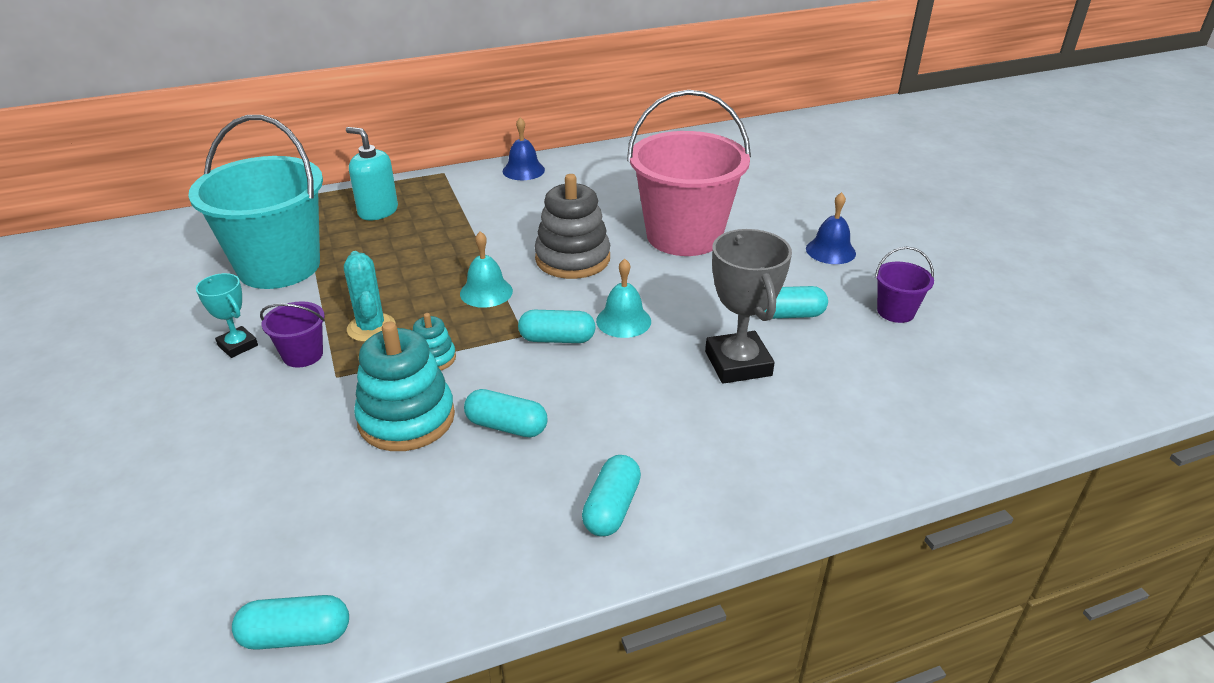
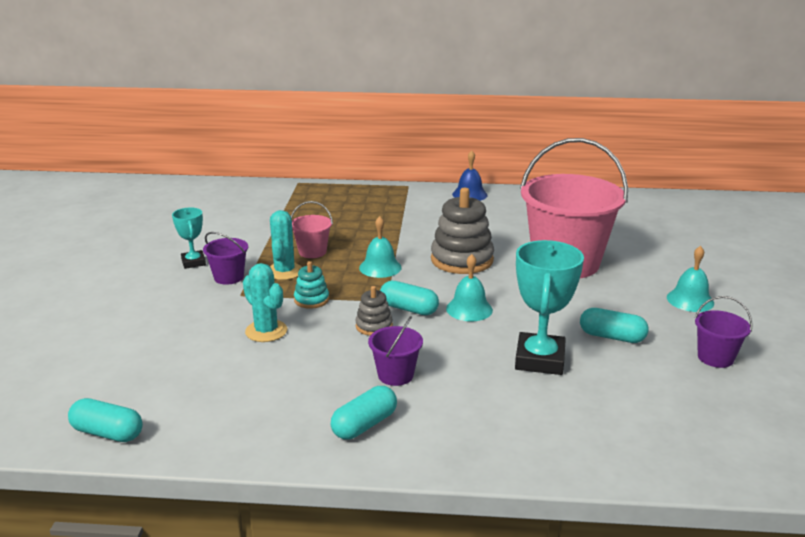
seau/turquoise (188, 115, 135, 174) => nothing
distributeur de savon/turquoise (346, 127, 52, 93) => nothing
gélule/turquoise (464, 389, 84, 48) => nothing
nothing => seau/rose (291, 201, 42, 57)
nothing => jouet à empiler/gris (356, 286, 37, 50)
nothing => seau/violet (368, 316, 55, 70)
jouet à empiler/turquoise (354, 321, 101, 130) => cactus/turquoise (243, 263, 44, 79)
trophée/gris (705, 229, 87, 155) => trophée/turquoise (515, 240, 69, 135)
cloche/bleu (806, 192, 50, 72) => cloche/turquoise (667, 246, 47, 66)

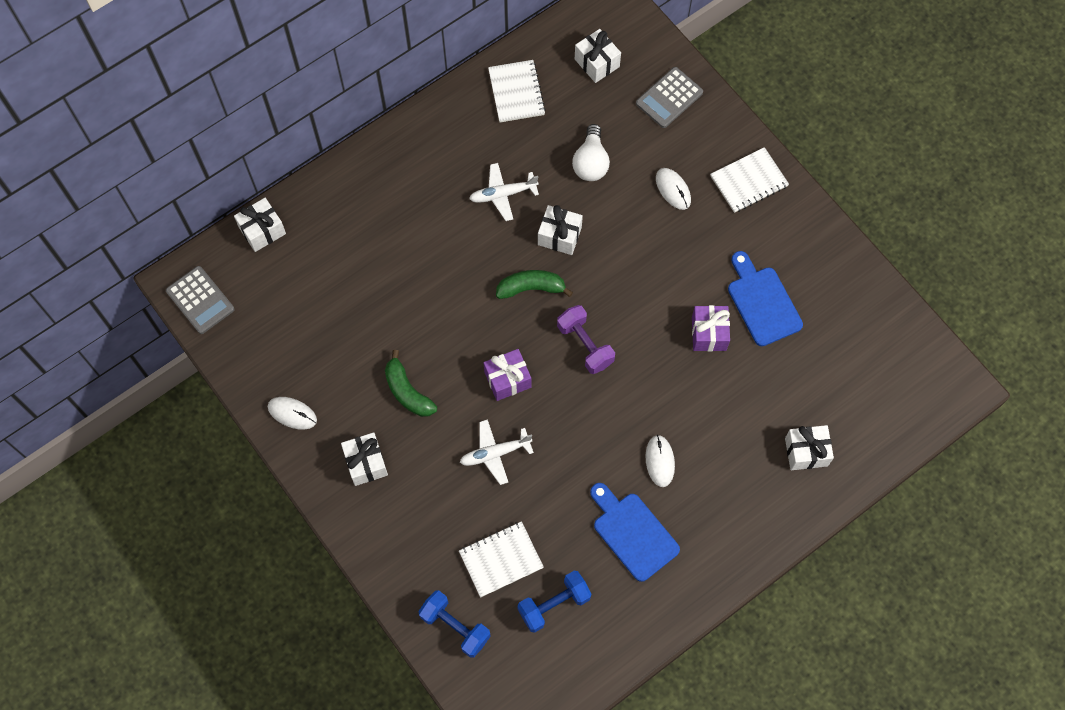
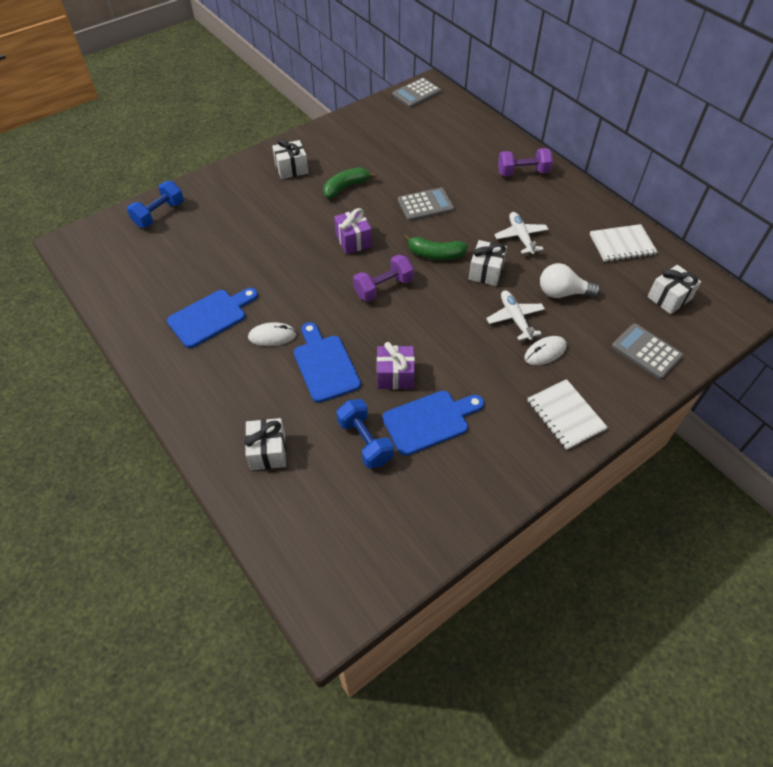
cadeau/blanc (234, 198, 52, 54) => nothing
souris/blanc (268, 397, 49, 33) => nothing
carnet/blanc (459, 521, 85, 76) => nothing
nothing => planche à découper/bleu (294, 322, 67, 81)
nothing => calculatrice/gris (398, 187, 56, 34)
nothing => haltère/violet (498, 148, 55, 28)
avion/blanc (460, 419, 74, 66) => avion/blanc (486, 290, 59, 50), relocated
haltère/bleu (517, 571, 74, 62) => haltère/bleu (336, 399, 58, 70), relocated
banane/vert (496, 270, 77, 29) => banane/vert (403, 234, 65, 26), 105 degrees clockwise

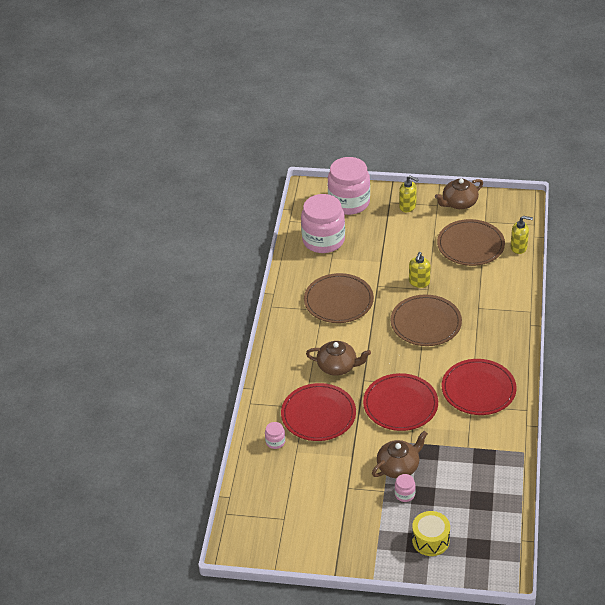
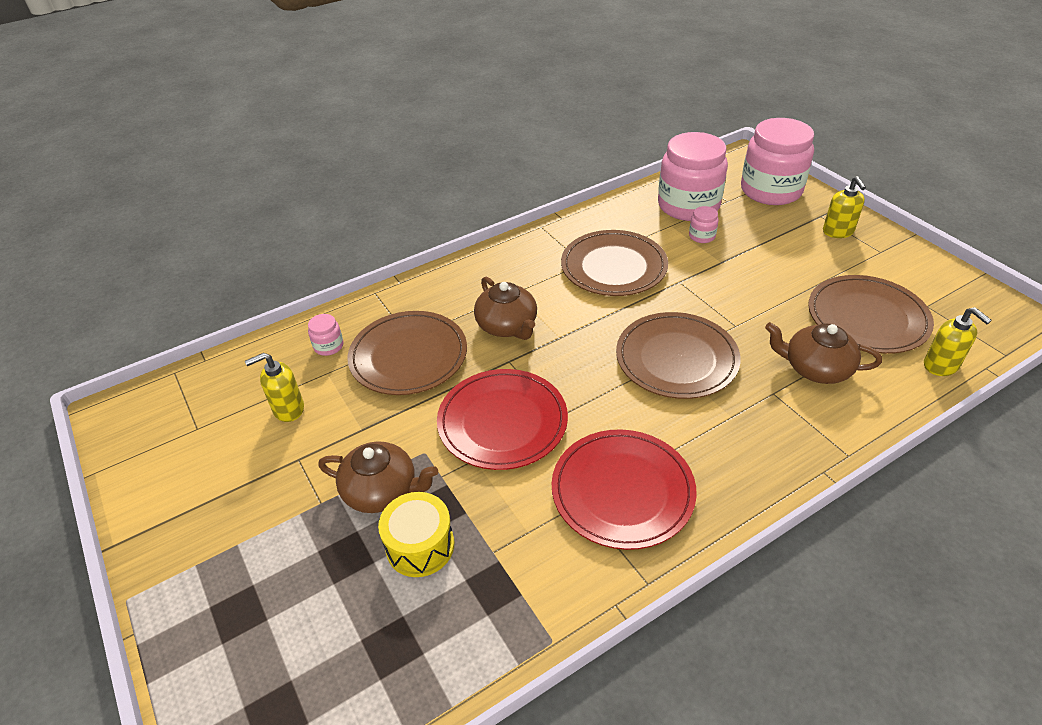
bocal/rose (394, 474, 22, 28) => bocal/rose (689, 206, 30, 37), relocated
distributeur de savon/jaune (409, 252, 22, 36) => distributeur de savon/jaune (245, 353, 59, 69), relocated
tambour/jaune (412, 511, 38, 45) => tambour/jaune (378, 492, 76, 85), relocated
théière/marron (435, 179, 48, 30) => théière/marron (765, 322, 117, 62), relocated
assiette/rouge (281, 383, 75, 58) => assiette/marron (347, 311, 120, 84)

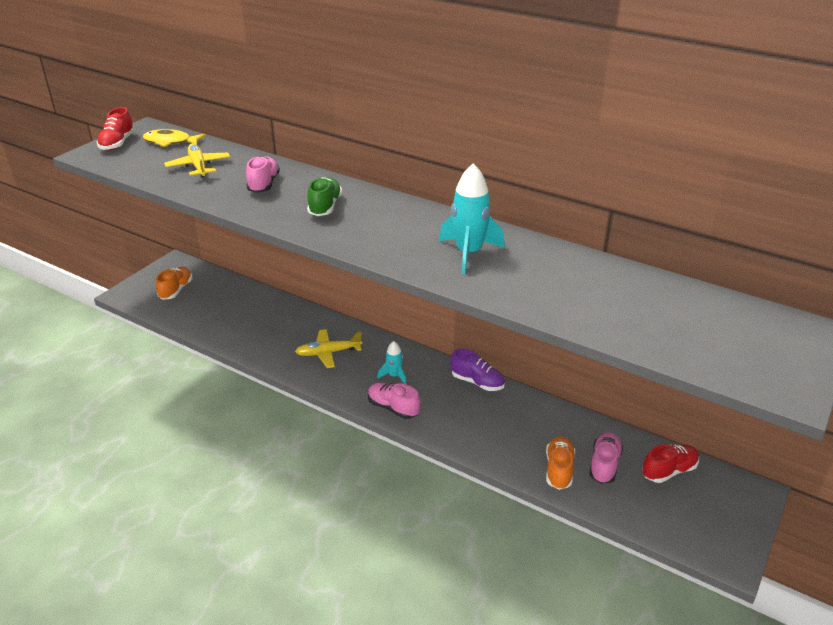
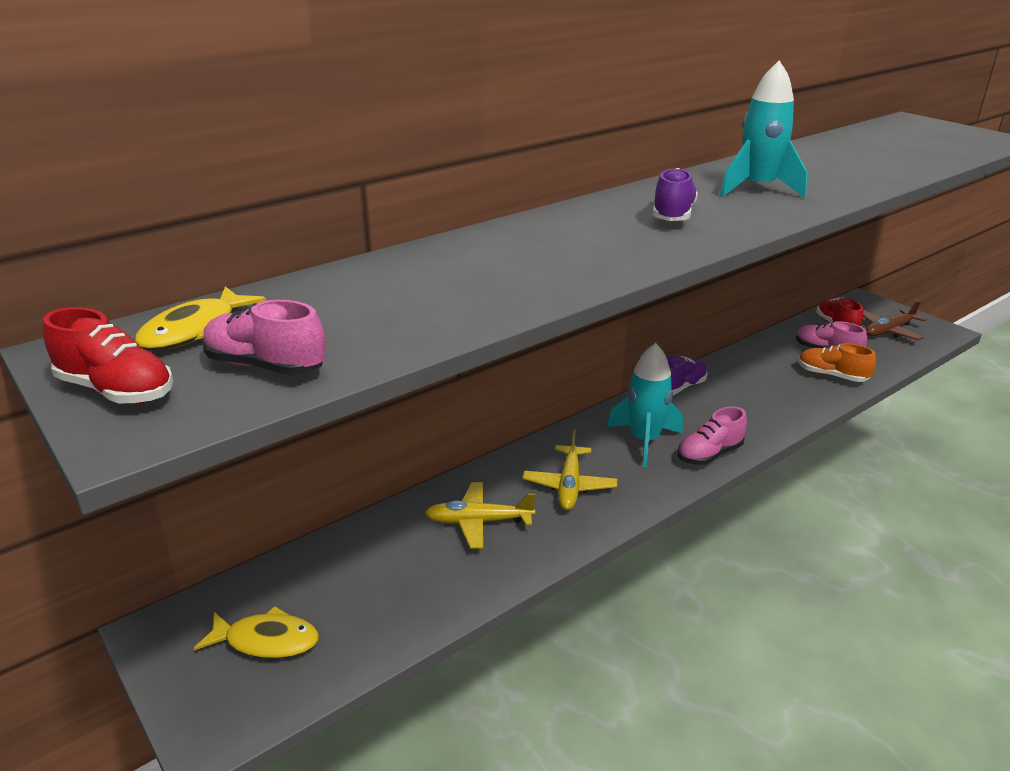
chaussure/vert (307, 177, 35, 39) => nothing
nothing => chaussure/violet (653, 168, 45, 53)
nothing => avion/marron (863, 300, 64, 40)
avion/jaune (164, 143, 66, 34) => avion/jaune (425, 482, 111, 67), relocated
chaussure/rose (246, 156, 34, 37) => chaussure/rose (203, 300, 123, 76), relocated
chaussure/orange (156, 267, 36, 33) => poisson/jaune (194, 606, 125, 53)
fusée/turquoise (377, 341, 29, 43) => fusée/turquoise (607, 343, 76, 124), x1.82

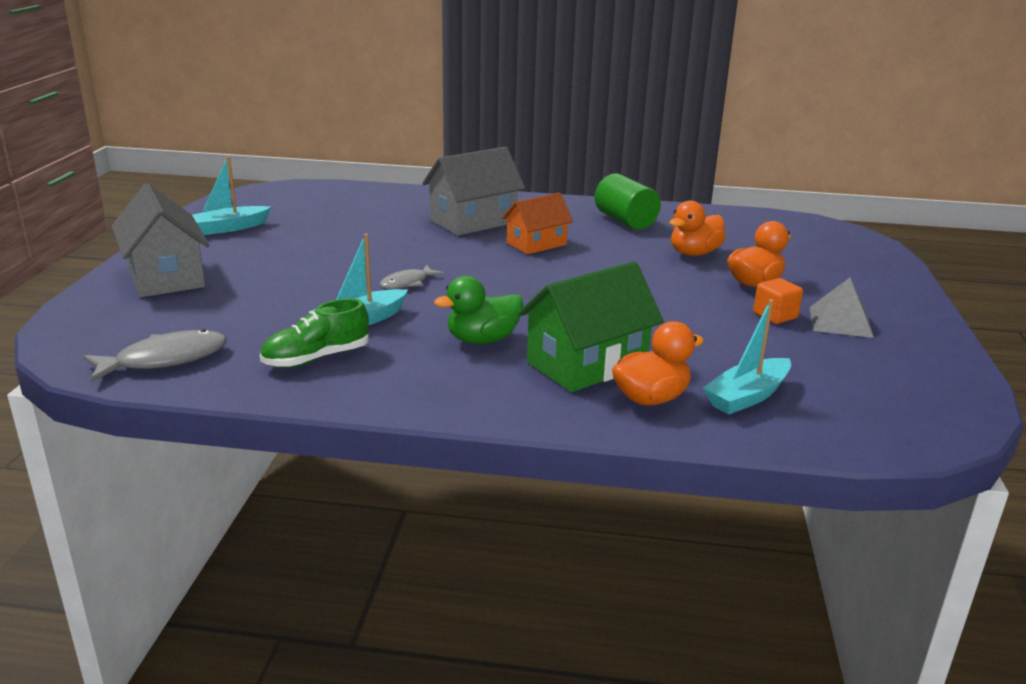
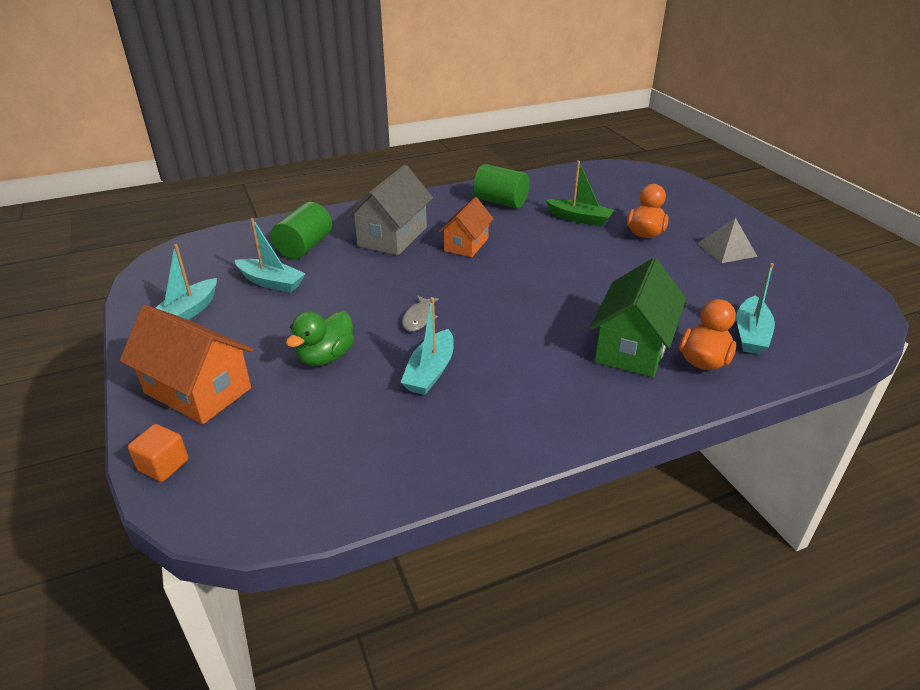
poisson/gris (83, 329, 144, 54) => nothing
chaussure/vert (260, 298, 109, 69) => nothing
nothing => bateau/turquoise (235, 218, 71, 75)
nothing => cylindre/vert (271, 202, 61, 57)
canard/vert (434, 276, 90, 68) => canard/vert (286, 311, 68, 55), relocated
cube/orange (753, 278, 50, 46) => cube/orange (128, 424, 60, 58), relocated
canard/orange (669, 201, 57, 55) => bateau/vert (545, 161, 69, 65)
maison/gris (112, 183, 98, 114) => maison/orange (120, 305, 133, 119)

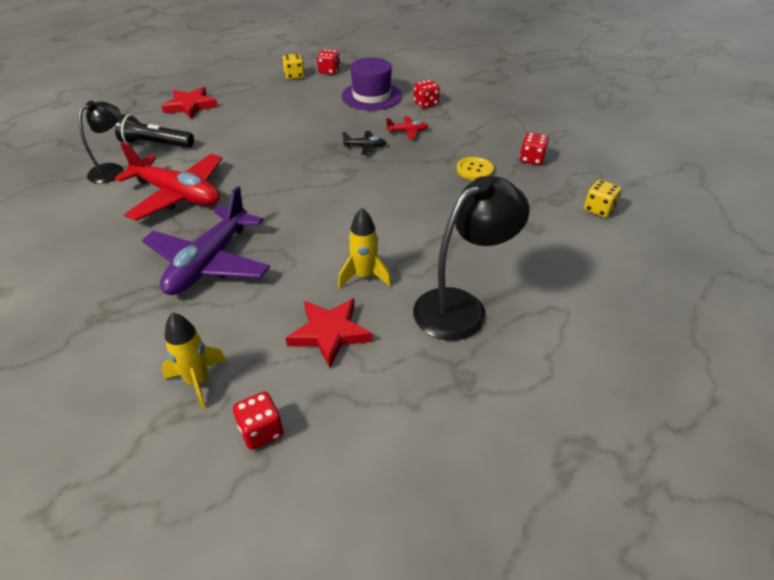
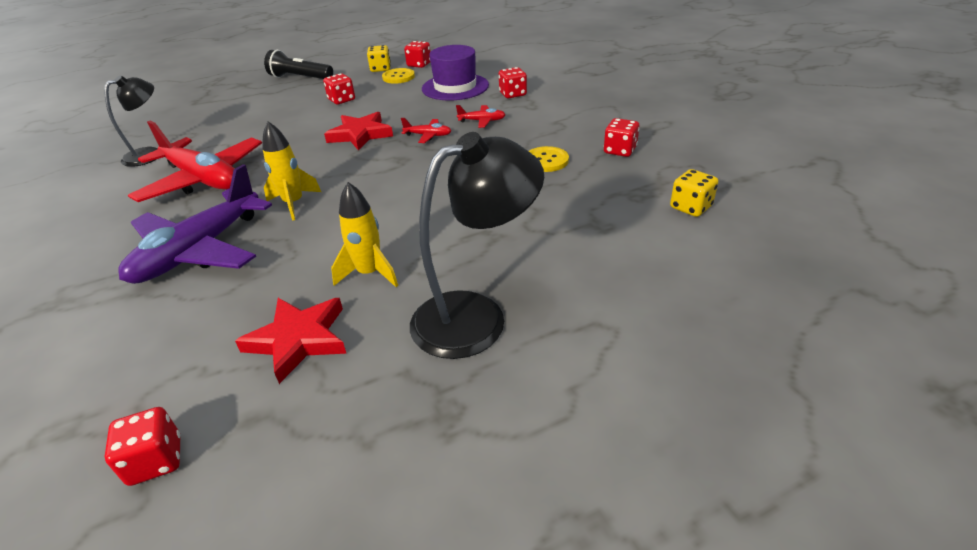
nothing => dé/rouge (323, 73, 32, 31)
nothing => bouton/jaune (382, 68, 33, 16)
lampe de poche/noir (115, 114, 79, 34) => lampe de poche/noir (264, 50, 69, 29), relocated
fusée/jaune (161, 313, 66, 97) => fusée/jaune (262, 121, 59, 100), relocated
étoile/rouge (162, 87, 56, 32) => étoile/rouge (324, 112, 69, 39), relocated
avion/noir (342, 131, 45, 24) => avion/rouge (401, 118, 50, 25)

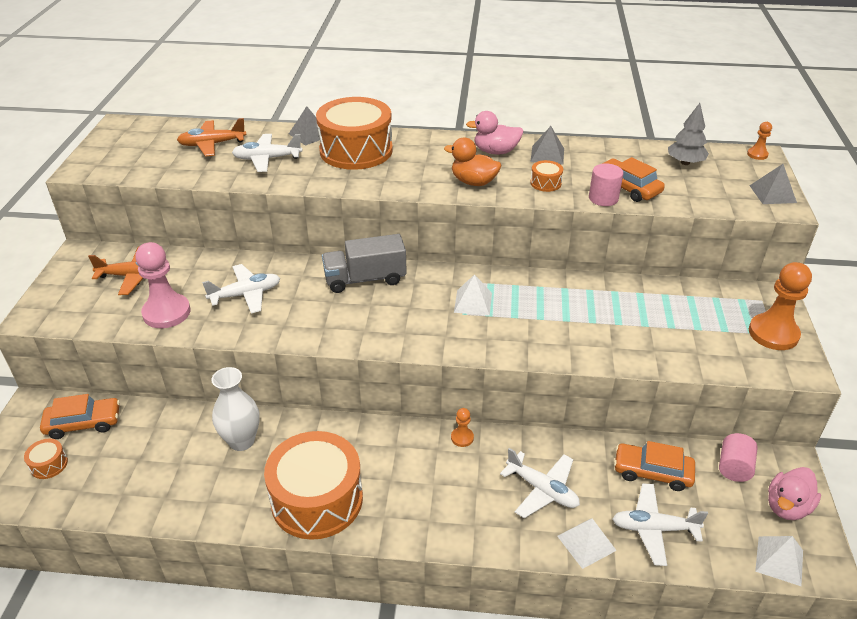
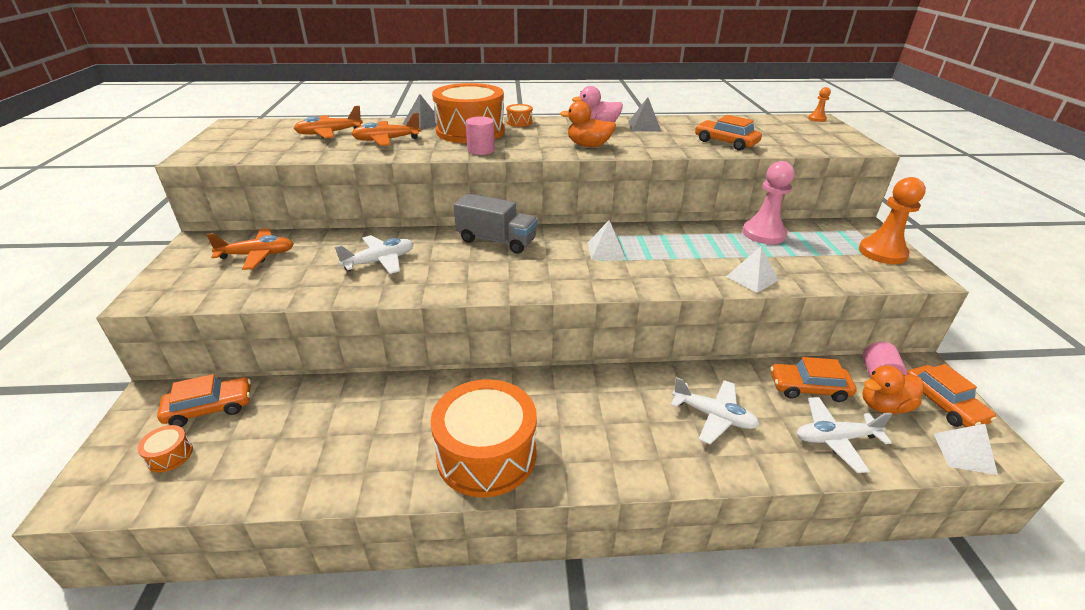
vase/blanc (211, 367, 49, 84) => nothing
pion/orange (451, 408, 23, 39) => nothing
arbre/gris (668, 103, 41, 62) => nothing
pyramide/gris (750, 164, 47, 40) => nothing
nothing => canard/orange (862, 365, 62, 49)
pion/rose (135, 242, 56, 86) => pion/rose (742, 161, 53, 83), relocated
tambour/orange (530, 160, 33, 32) => tambour/orange (506, 104, 27, 23), relocated
pyramide/blanc (557, 518, 60, 51) => pyramide/blanc (726, 246, 53, 47), relocated
cylindre/rose (589, 164, 34, 42) => cylindre/rose (466, 116, 29, 39), relocated
canard/rose (768, 467, 53, 53) => voiture/orange (907, 364, 89, 63)
avion/blanc (232, 134, 71, 38) => avion/orange (352, 113, 69, 33)
camion/gris (322, 234, 85, 59) => camion/gris (454, 193, 84, 61), 135 degrees counterclockwise

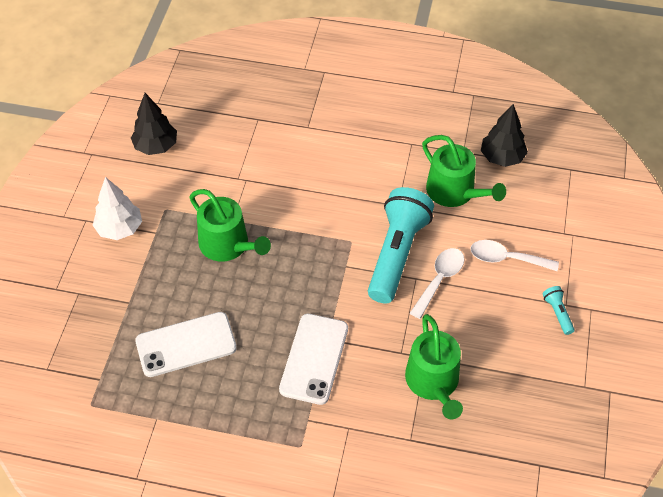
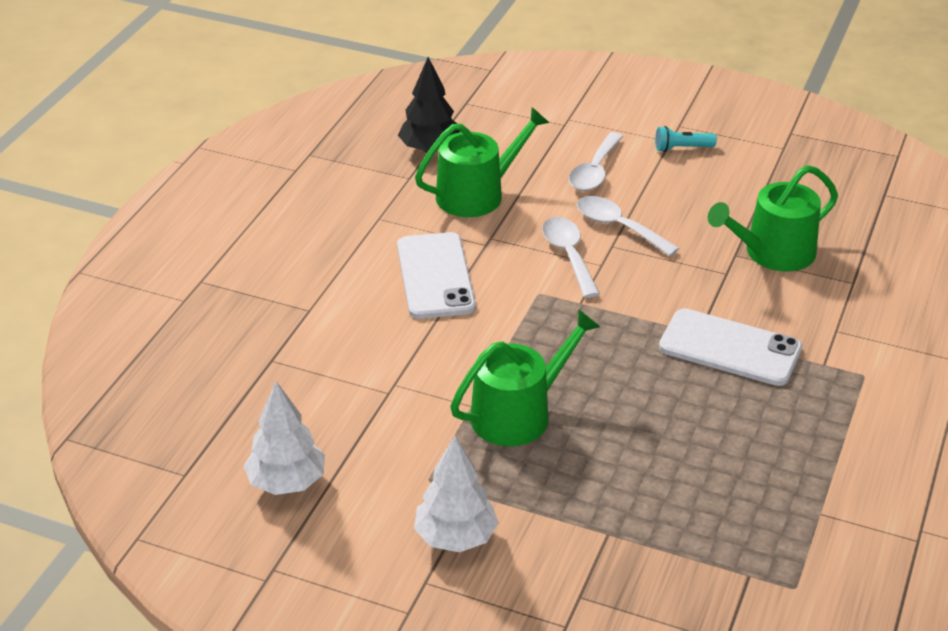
téléphone/blanc (135, 312, 102, 65) => téléphone/blanc (397, 232, 79, 87), relocated
lampe de poche/turquoise (368, 187, 66, 116) => cuillère/blanc (542, 217, 58, 81)
arbre/noir (131, 93, 46, 62) => arbre/blanc (244, 381, 81, 114)
arrosoir/vert (405, 314, 58, 105) => arrosoir/vert (708, 165, 130, 107), 150 degrees clockwise

